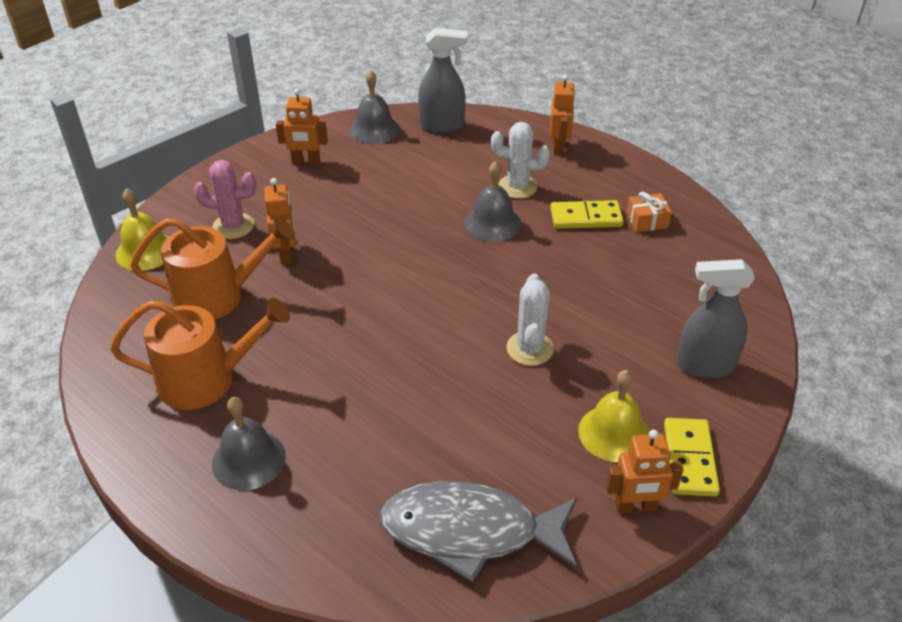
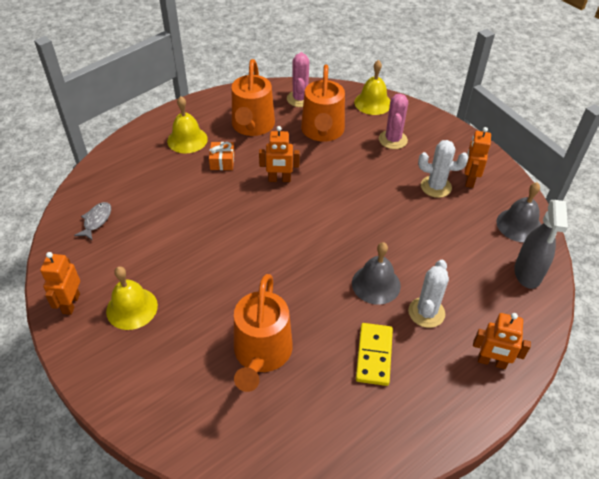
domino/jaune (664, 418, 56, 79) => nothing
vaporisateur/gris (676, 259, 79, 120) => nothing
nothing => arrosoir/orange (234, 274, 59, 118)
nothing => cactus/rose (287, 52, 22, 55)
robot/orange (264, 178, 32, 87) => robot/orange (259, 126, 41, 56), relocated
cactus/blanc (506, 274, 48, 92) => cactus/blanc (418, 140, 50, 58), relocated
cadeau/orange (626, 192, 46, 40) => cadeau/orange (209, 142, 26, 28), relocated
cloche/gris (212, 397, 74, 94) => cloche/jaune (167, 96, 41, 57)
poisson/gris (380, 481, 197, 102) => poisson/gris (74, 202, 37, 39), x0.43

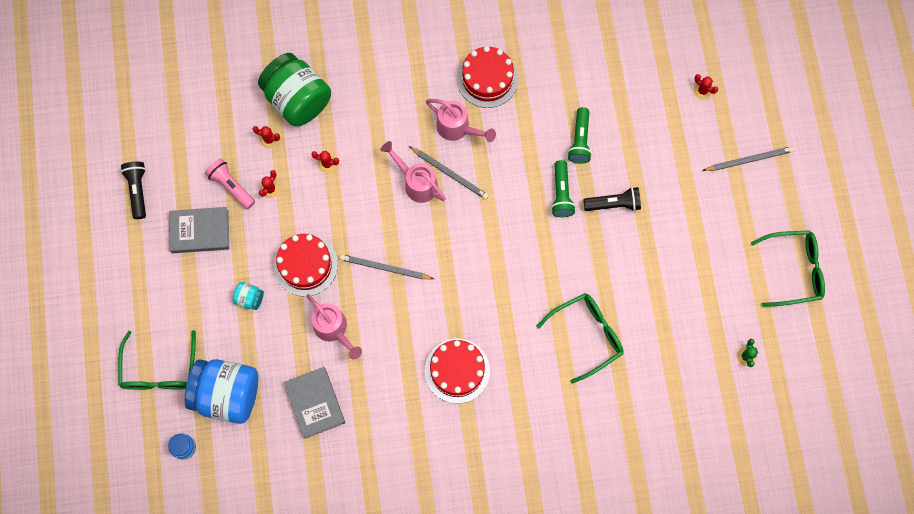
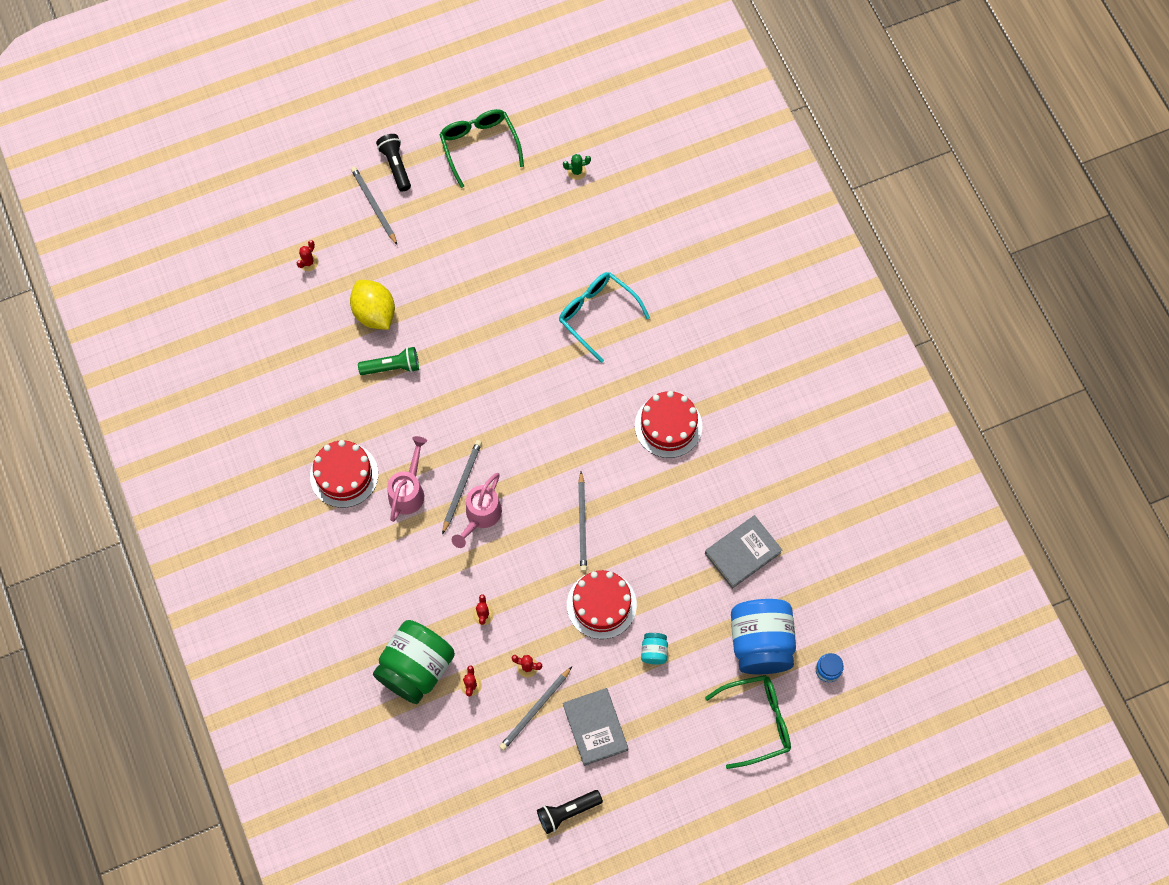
arrosoir/rose (306, 294, 56, 66) => nothing
lampe de poche/vert (551, 160, 25, 57) => nothing
nothing => citron/jaune (350, 280, 45, 50)
lampe de poche/noir (583, 187, 58, 24) => lampe de poche/noir (376, 134, 35, 58), relocated
lampe de poche/rose (205, 159, 50, 50) => crayon/gris (499, 667, 73, 84)
lunettes/vert (536, 293, 88, 91) => lunettes/turquoise (559, 272, 91, 91)

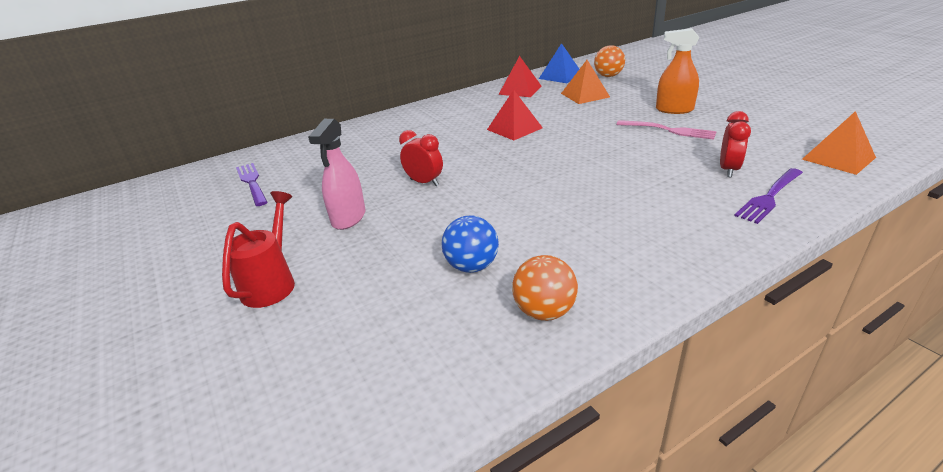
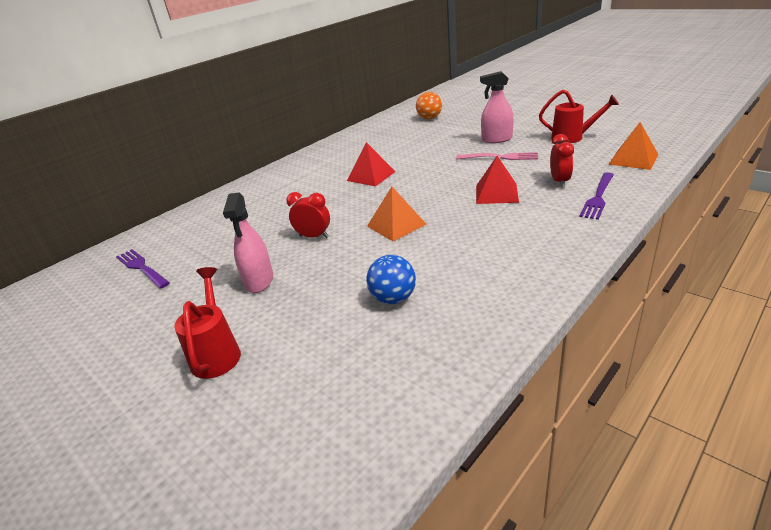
balle/orange (512, 255, 66, 66) => nothing
pyramide/bleu (539, 43, 40, 40) => nothing
nothing => arrosoir/rouge (539, 90, 80, 53)
pyramide/rouge (498, 56, 43, 41) => pyramide/rouge (476, 156, 43, 48), relocated
pyramide/orange (561, 60, 49, 44) => pyramide/orange (367, 187, 59, 54), relocated
vaporisateur/orange (656, 28, 43, 86) => vaporisateur/rose (480, 71, 34, 72)

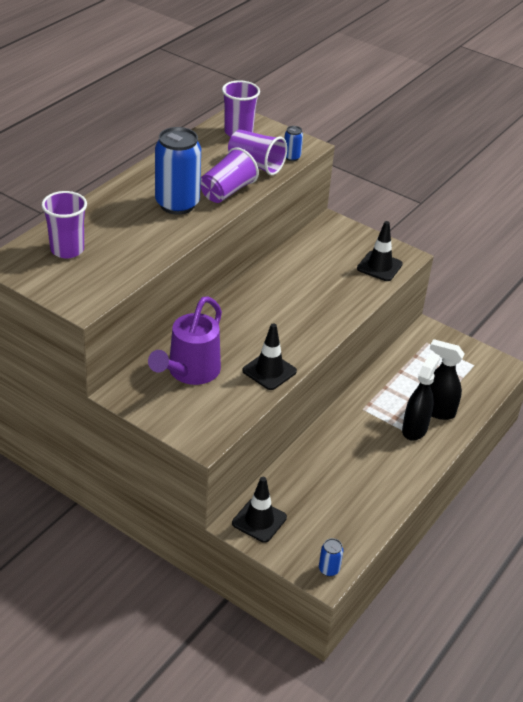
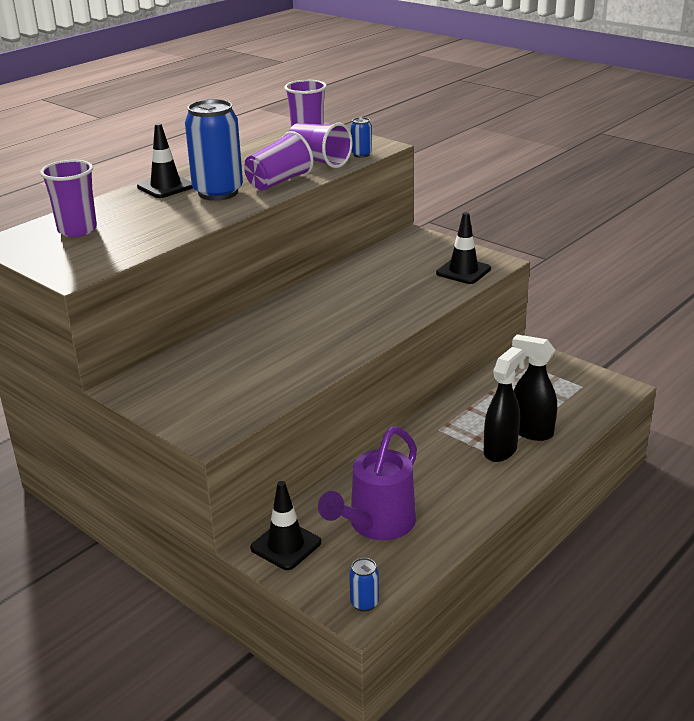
arrosoir/violet (148, 296, 74, 89) => arrosoir/violet (318, 426, 99, 114), relocated
cône de chantier/noir (242, 323, 55, 67) => cône de chantier/noir (137, 123, 56, 75), relocated

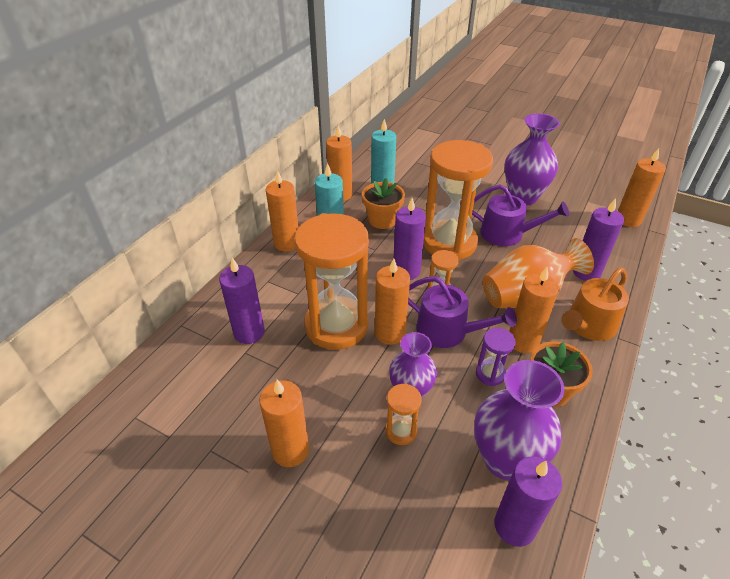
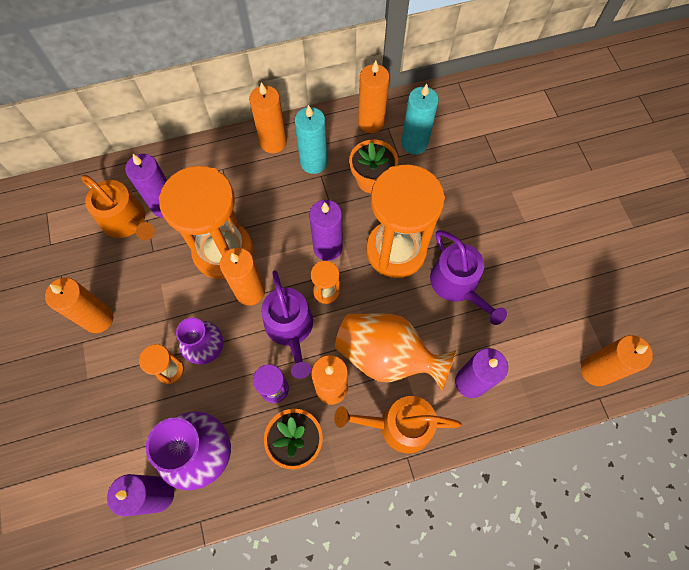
vase/violet (504, 113, 56, 92) => nothing
nothing => arrosoir/orange (81, 175, 74, 66)

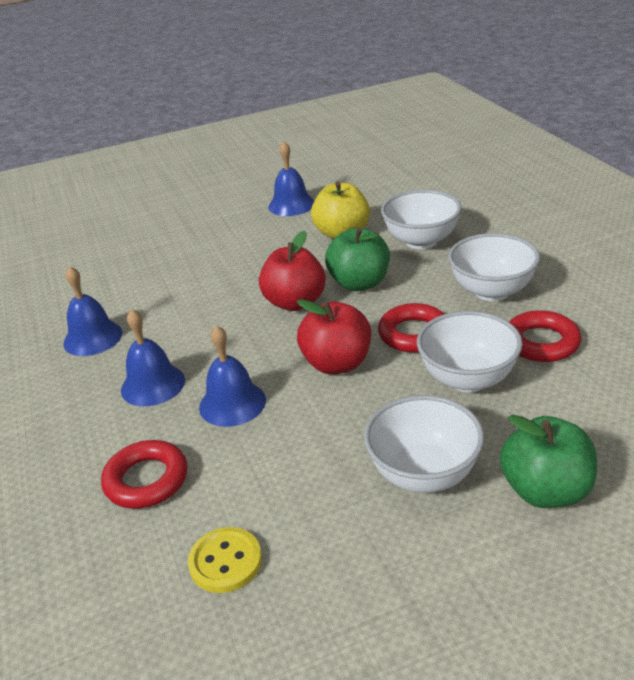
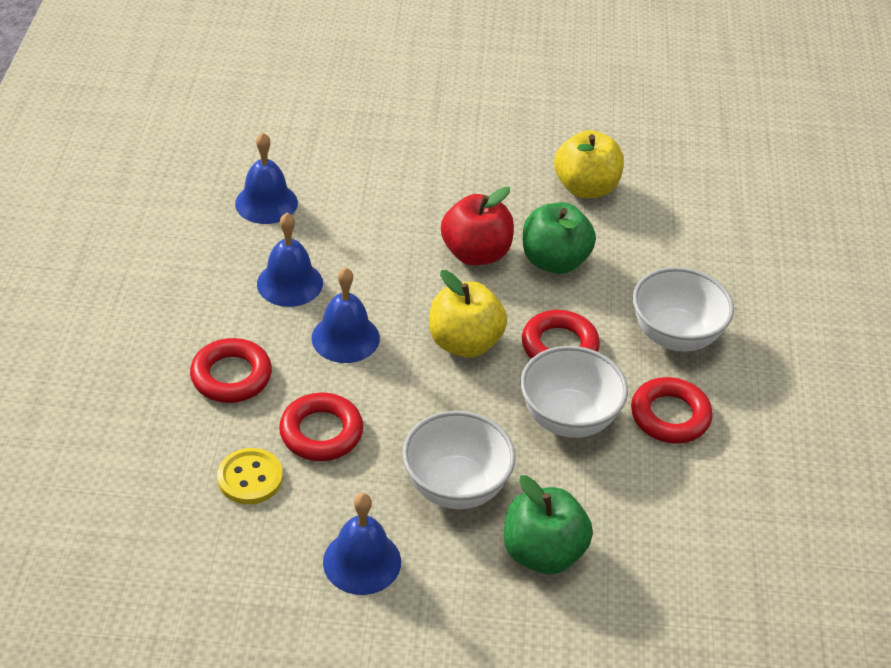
bol/blanc (381, 190, 81, 59) => nothing
nothing => anneau/rouge (279, 393, 84, 68)
cloche/bleu (268, 141, 46, 75) => cloche/bleu (323, 493, 78, 102), relocated
pomme/rouge (297, 299, 74, 75) => pomme/jaune (429, 270, 78, 88)

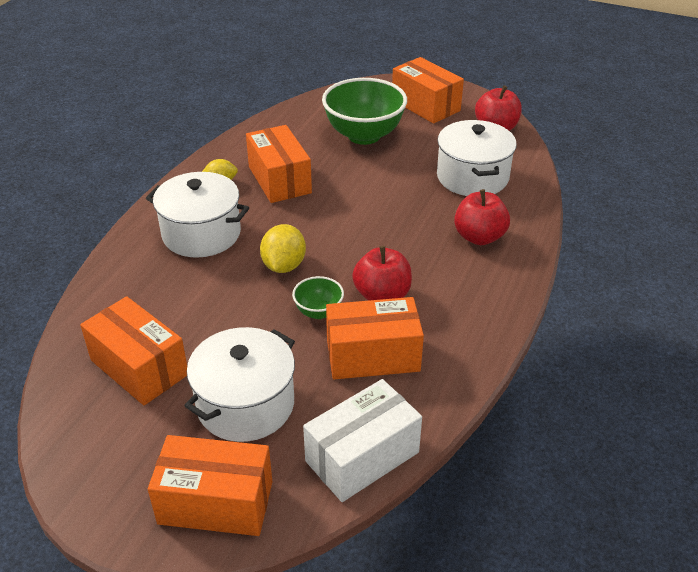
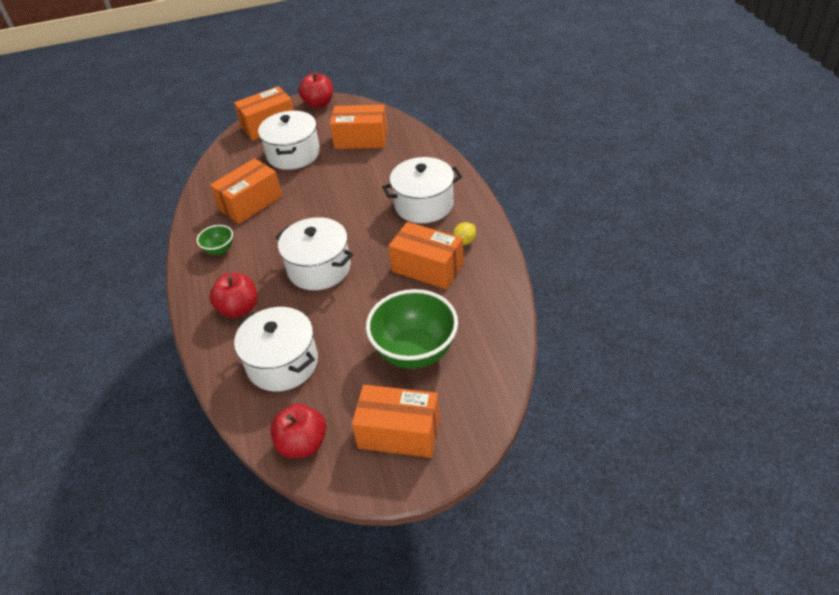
citron/jaune (260, 224, 46, 49) => nothing
boîte/blanc (303, 379, 119, 123) => nothing
nothing => marmite/blanc (276, 217, 77, 73)
bol/vert (292, 276, 52, 43) => bol/vert (197, 225, 36, 30), relocated
pomme/rouge (352, 246, 60, 55) => pomme/rouge (299, 72, 34, 36), relocated

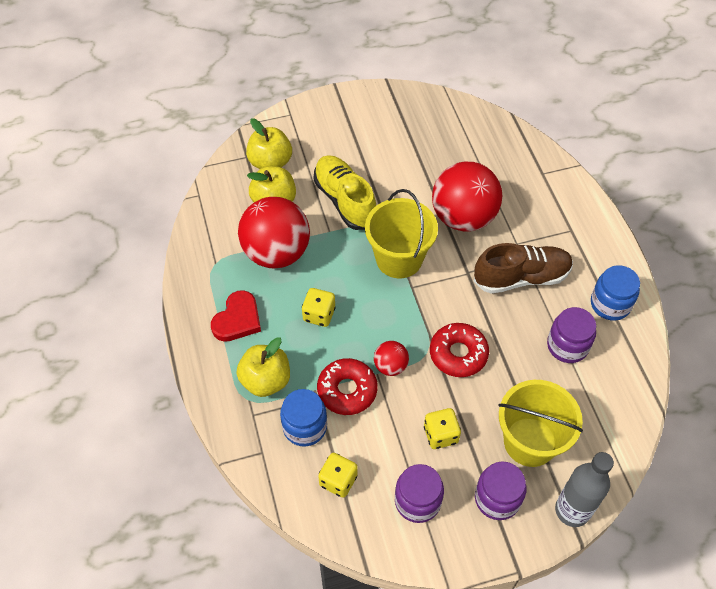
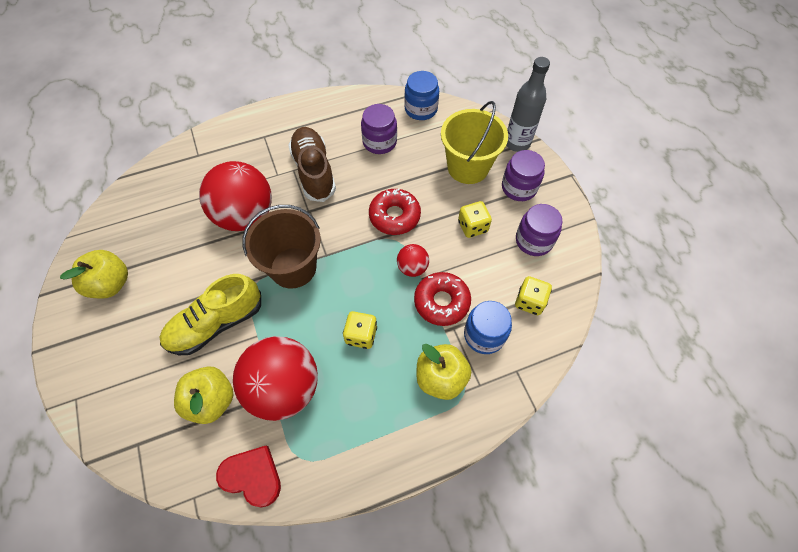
cœur/rouge (211, 290, 50, 52) => cœur/rouge (216, 445, 65, 62), relocated
pomme/jaune (246, 118, 46, 51) => pomme/jaune (60, 250, 68, 49), relocated
bocal/bleu (591, 265, 49, 56) => bocal/bleu (404, 71, 35, 49), relocated
seau/jaune (365, 189, 73, 90) => seau/marron (242, 205, 79, 84)

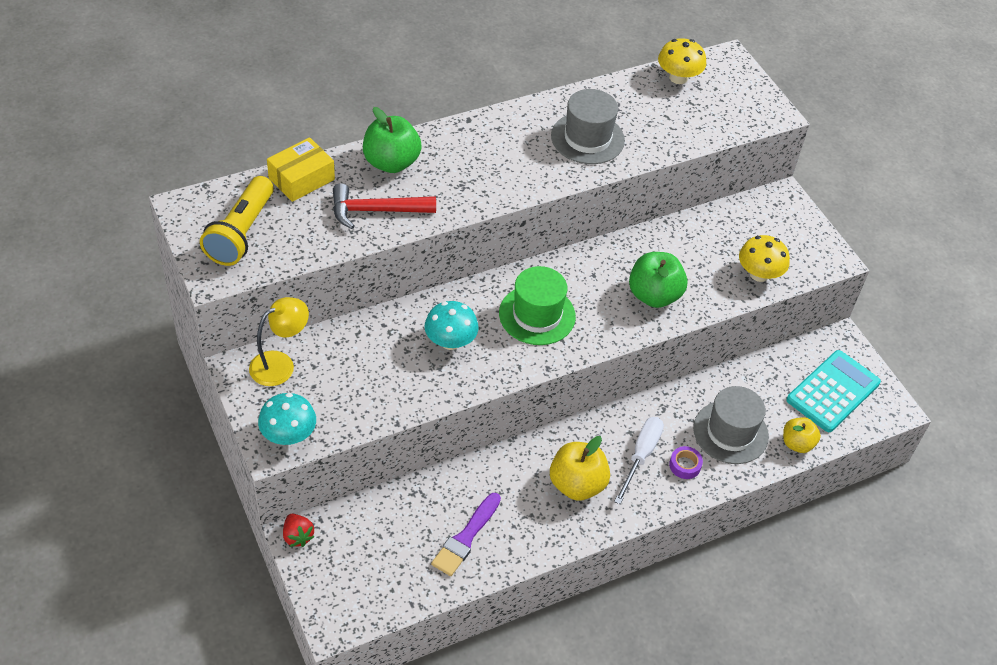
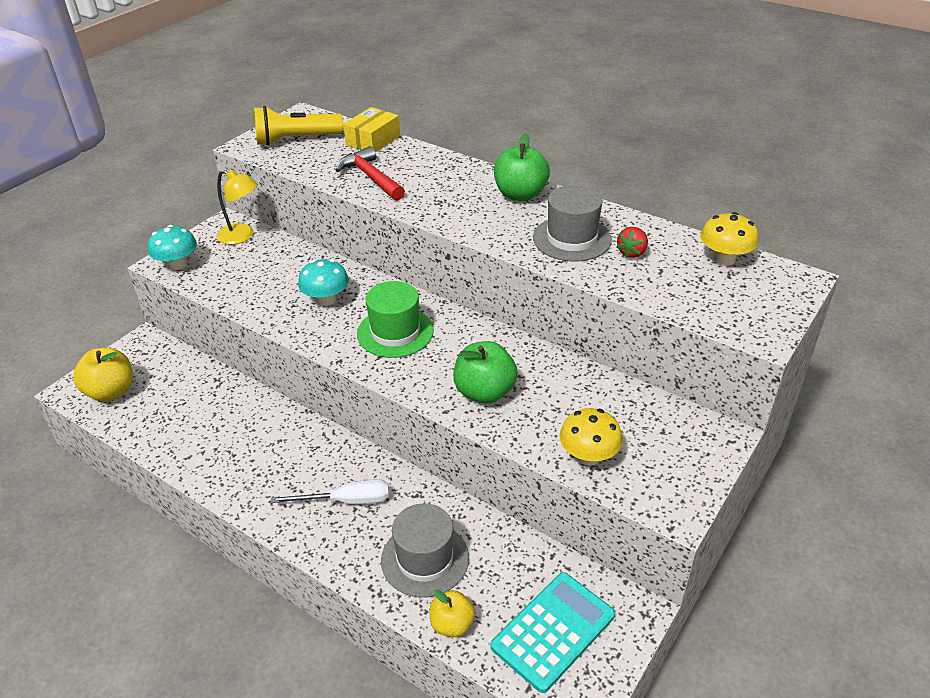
pinceau/violet (431, 493, 70, 83) => nothing
ruban adhésif/violet (669, 446, 34, 33) => nothing
fraise/rouge (283, 514, 32, 33) => fraise/rouge (617, 227, 31, 31), relocated
pomme/vert (363, 107, 58, 66) => pomme/vert (494, 133, 56, 68), relocated
pomme/jaune (550, 436, 60, 65) => pomme/jaune (73, 348, 60, 54), relocated
boîte/jaune (267, 137, 68, 65) => boîte/jaune (343, 107, 57, 45), 75 degrees counterclockwise
calculatrice/turquoise (786, 350, 95, 82) => calculatrice/turquoise (491, 572, 124, 121), 60 degrees counterclockwise

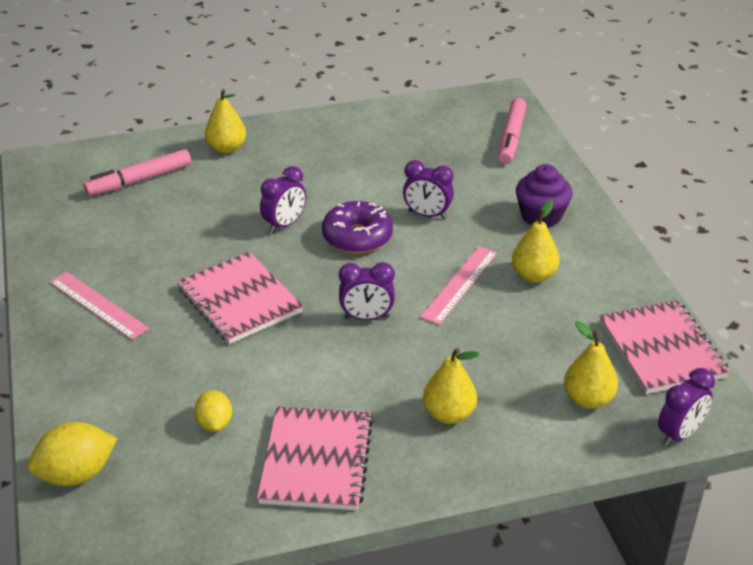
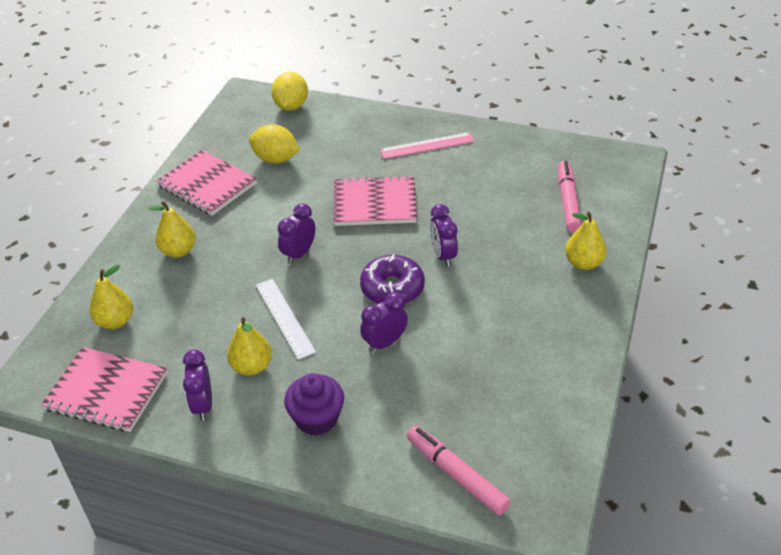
réveil/violet (658, 368, 57, 78) => réveil/violet (183, 350, 29, 71), relocated
règle/rose (420, 246, 77, 79) => règle/blanc (256, 279, 60, 81)
citron/jaune (194, 390, 38, 42) => citron/jaune (249, 124, 51, 39), x1.58

